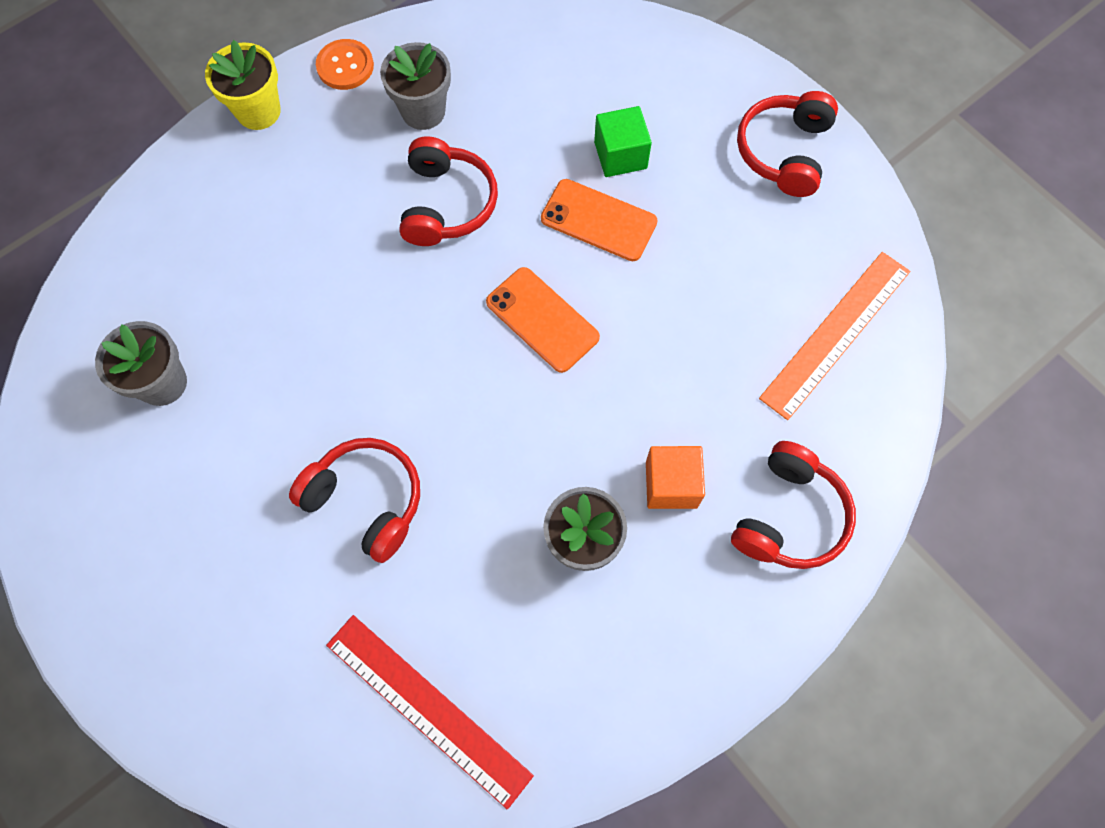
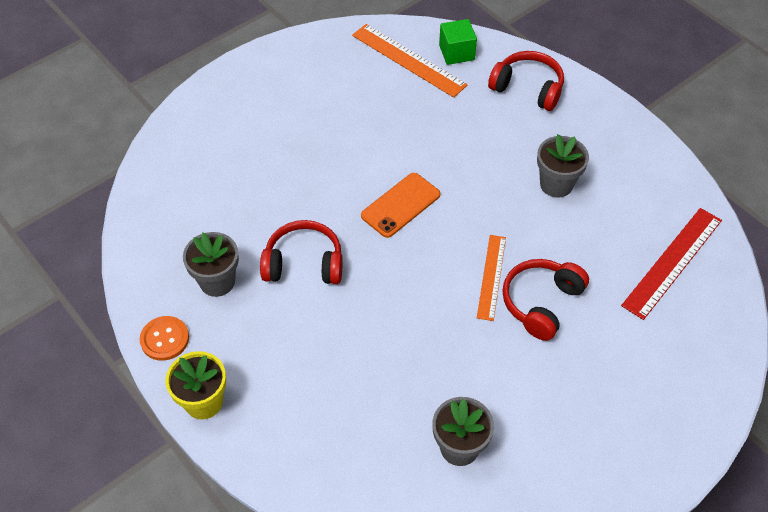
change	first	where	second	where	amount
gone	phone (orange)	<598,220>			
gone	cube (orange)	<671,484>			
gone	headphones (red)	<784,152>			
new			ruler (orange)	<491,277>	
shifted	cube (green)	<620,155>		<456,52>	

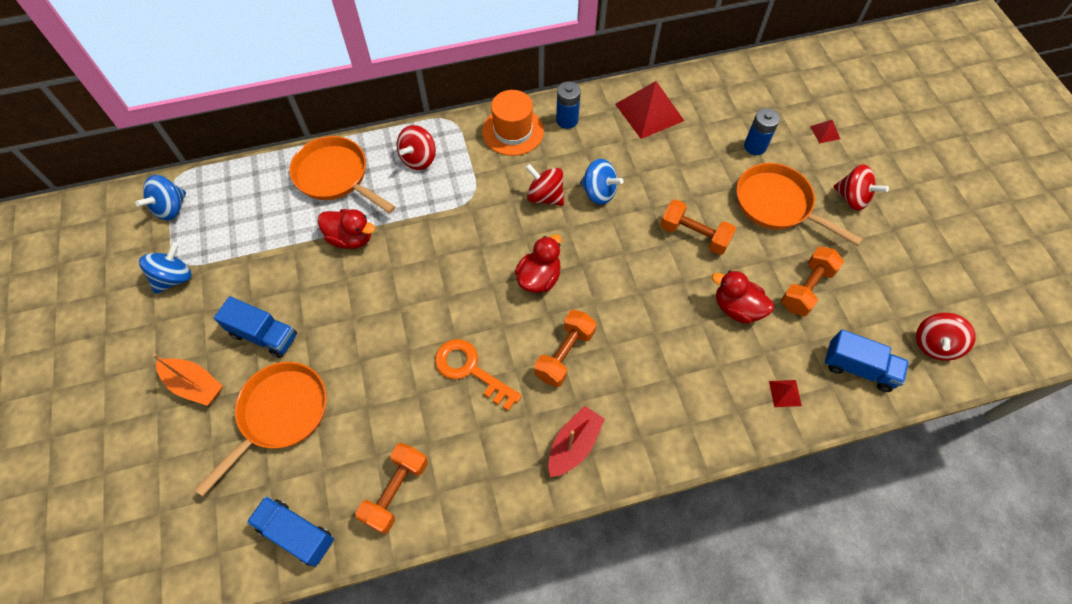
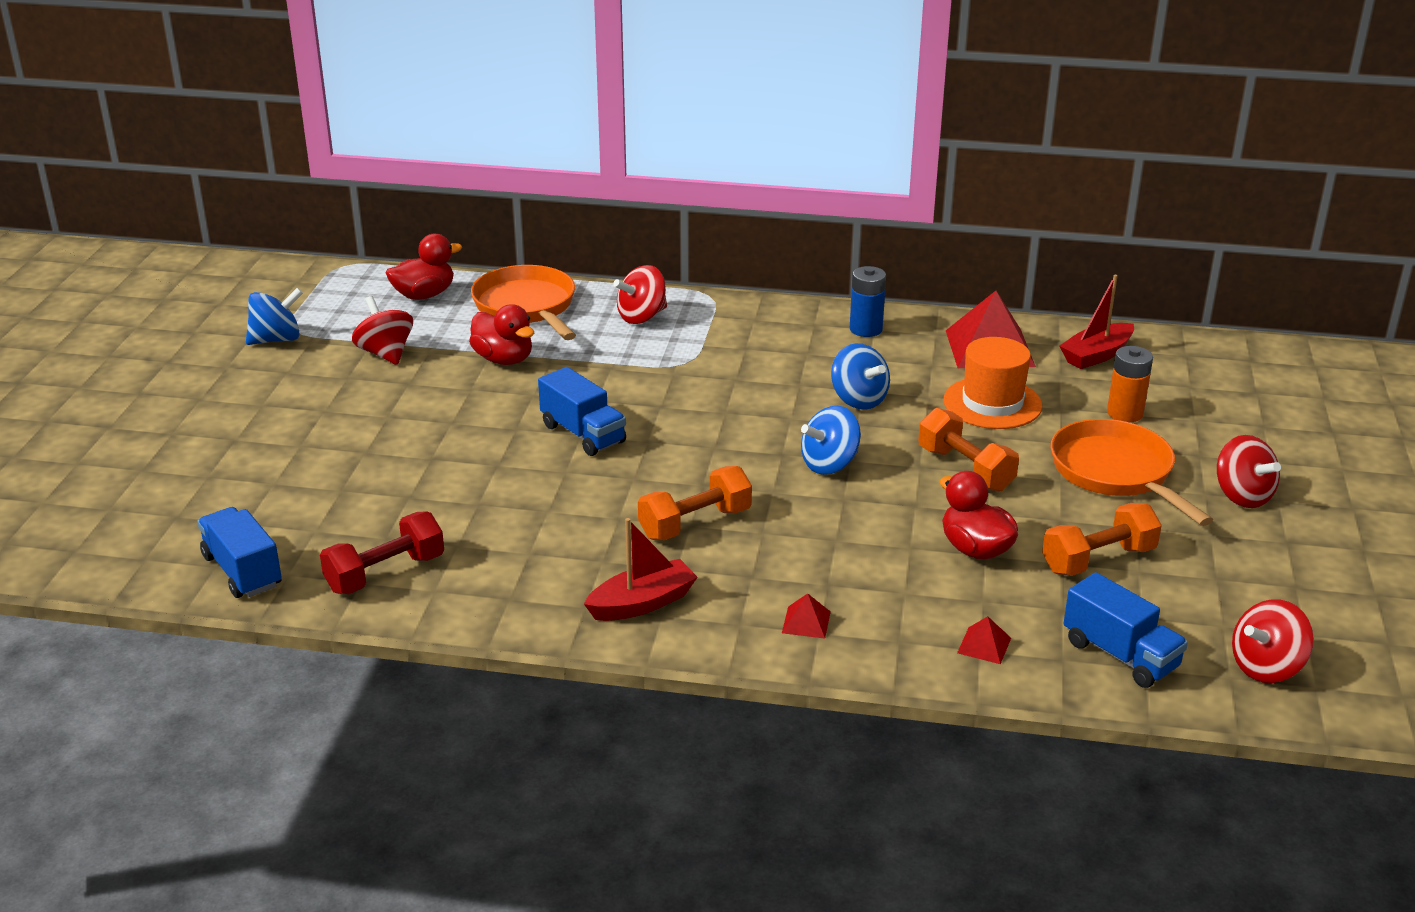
change	first	where	second	where	amount
gone	boat (orange)	<194,385>			
gone	pan (orange)	<280,414>			
gone	key (orange)	<470,370>			
new			boat (red)	<1096,355>	
shifted	spinning top (blue)	<171,208>		<830,464>	
shifted	truck (blue)	<264,335>		<583,434>	
shifted	hat (orange)	<513,131>		<992,403>	
shifted	duck (red)	<539,278>		<424,295>	
shifted	spinning top (red)	<545,196>		<385,353>	
shifted	pyramid (red)	<825,132>		<806,622>	
repainted	dumbbell (orange)	<396,491>	dumbbell (red)	<385,573>	
repainted	battery (blue)	<755,146>	battery (orange)	<1125,413>	

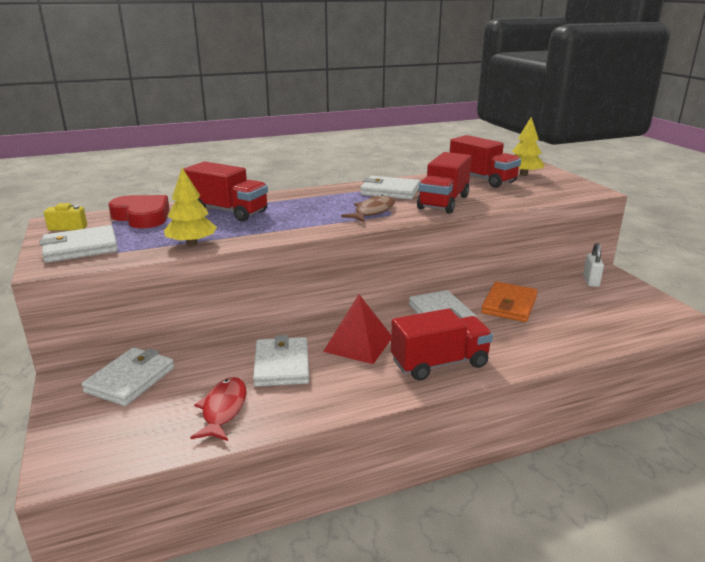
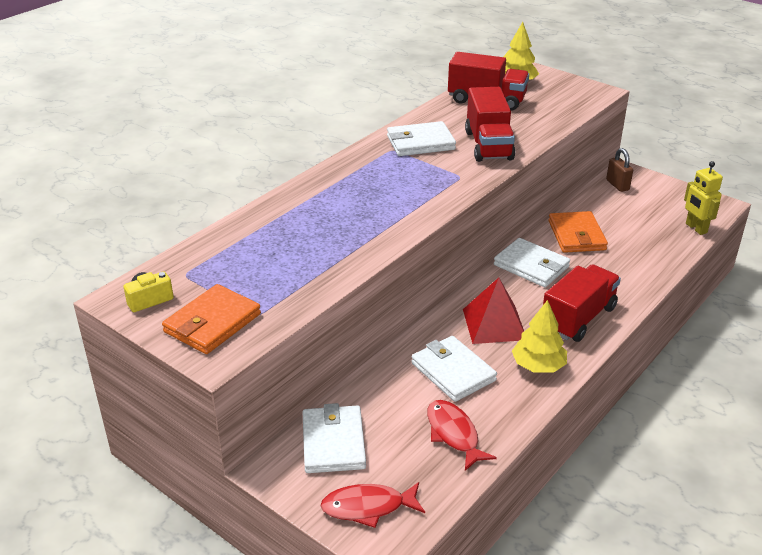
change	first	where	second	where	amount
gone	heart (red)	<142,216>			
gone	truck (red)	<228,211>			
gone	fish (brown)	<372,211>			
new			fish (red)	<368,507>	
new			robot (yellow)	<696,228>	
shifted	tree (yellow)	<192,243>		<538,366>	
repainted	wallet (white)	<81,248>	wallet (orange)	<212,323>	
repainted	padlock (white)	<591,281>	padlock (brown)	<617,185>	

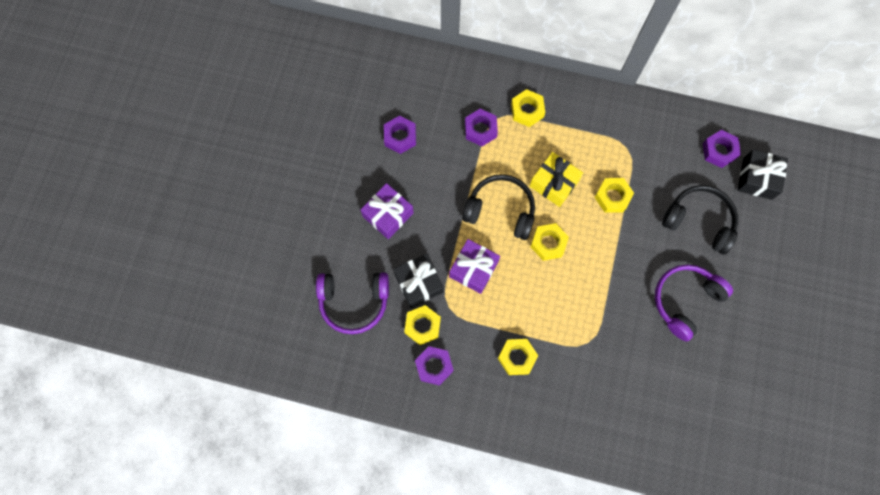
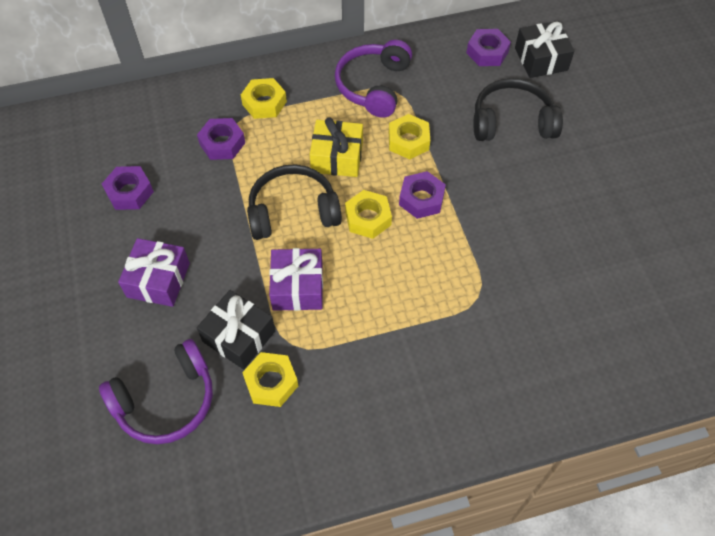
change	first	where	second	where	amount
gone	nut (yellow)	<517,357>			
shifted	nut (purple)	<434,366>		<421,199>	
shifted	headphones (purple)	<685,301>		<373,86>	

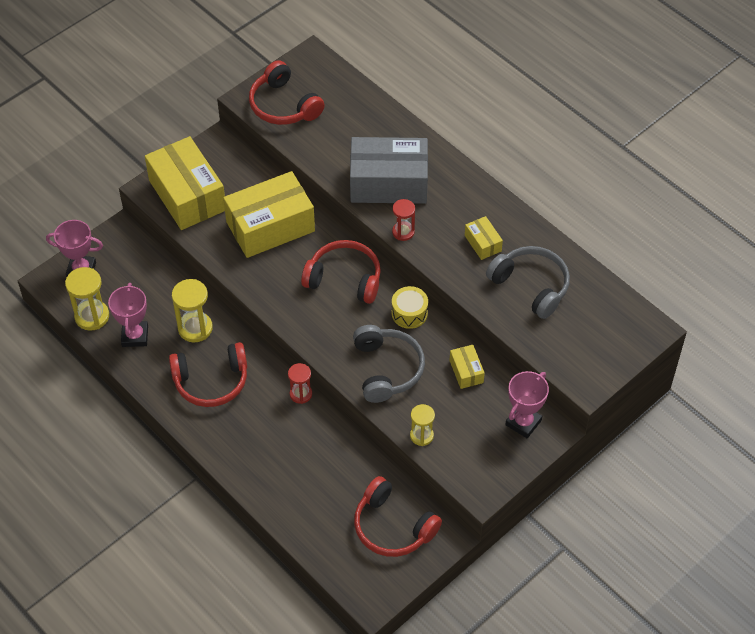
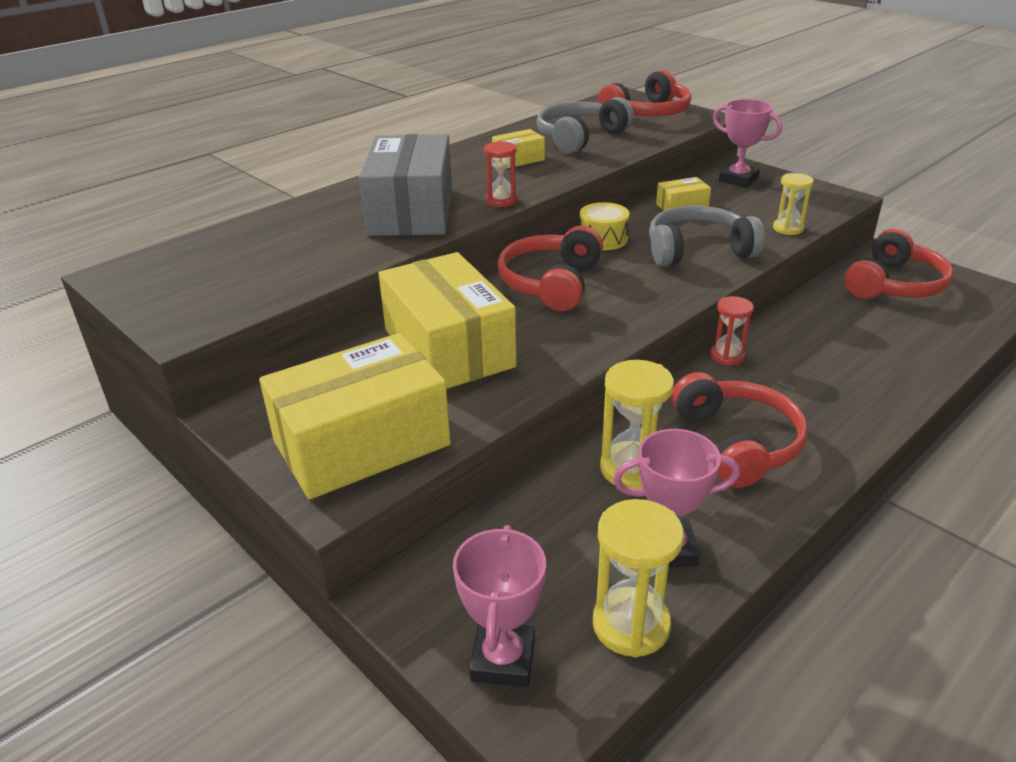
change	first	where	second	where	amount
shifted	headphones (red)	<284,105>		<647,113>	

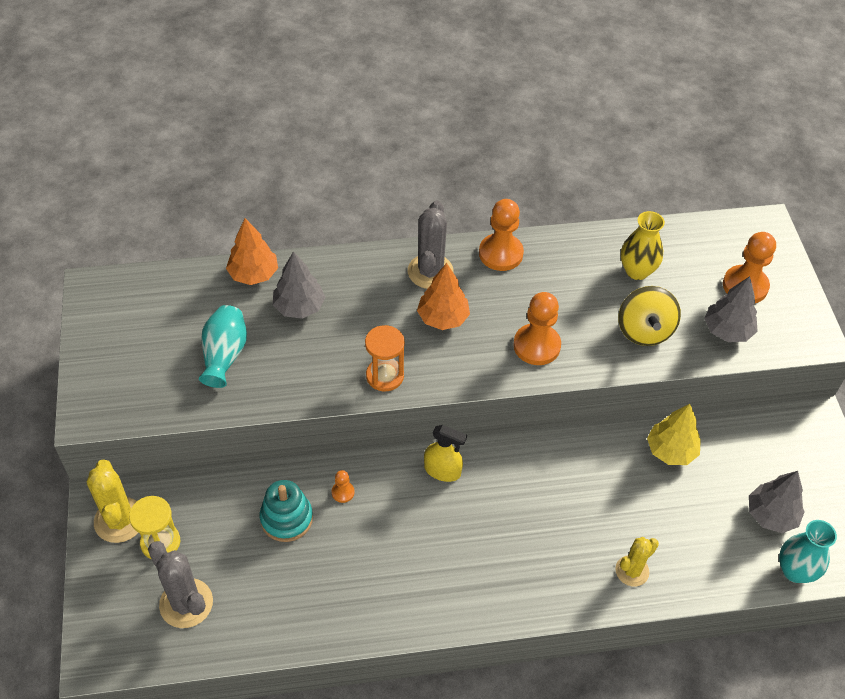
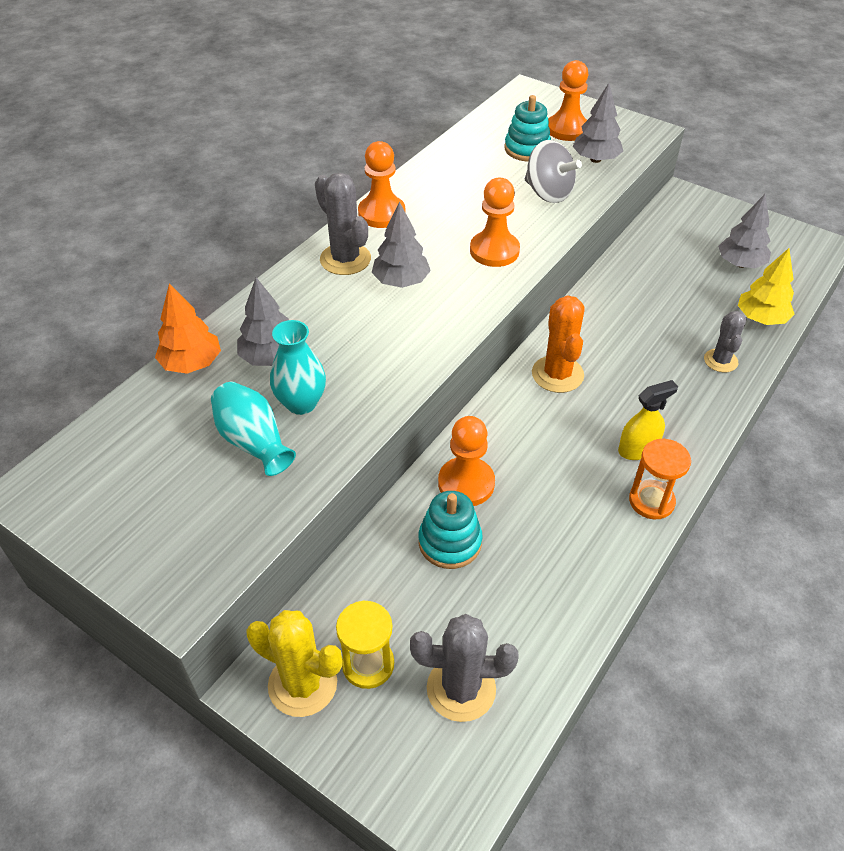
change	first	where	second	where	amount
gone	vase (yellow)	<637,271>			
new			stacking toy (turquoise)	<527,149>	
new			cactus (orange)	<557,374>	
shifted	hourglass (orange)	<385,376>		<651,501>	
shifted	spray bottle (yellow)	<442,470>		<638,449>	
shifted	tree (yellow)	<671,450>		<760,318>	
shifted	vase (turquoise)	<795,571>		<301,403>	
repainted	tree (orange)	<443,318>	tree (grey)	<401,281>	
repainted	cactus (yellow)	<632,571>	cactus (grey)	<720,361>	
repainted	spinning top (yellow)	<644,331>	spinning top (grey)	<548,193>	
scaled	pawn (orange)	<343,492>		<466,483>	x2.12

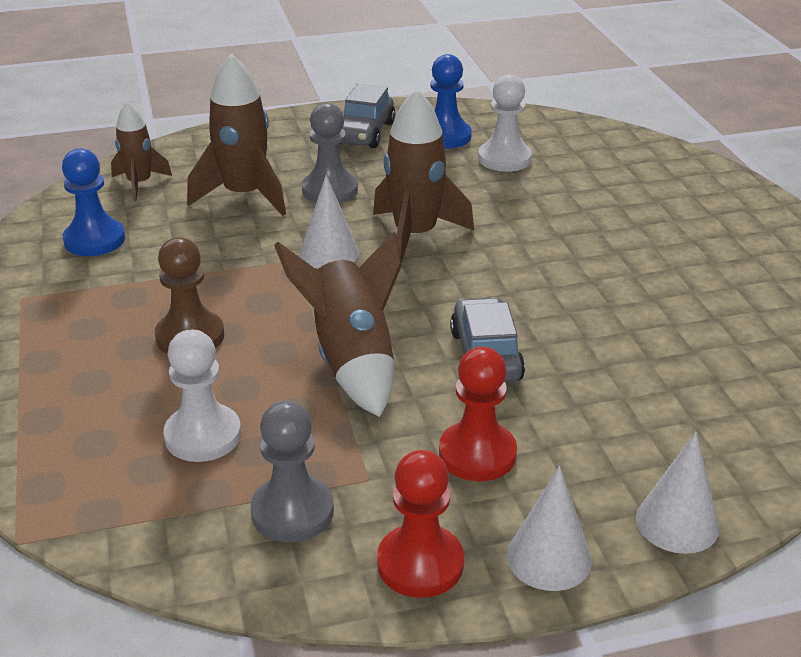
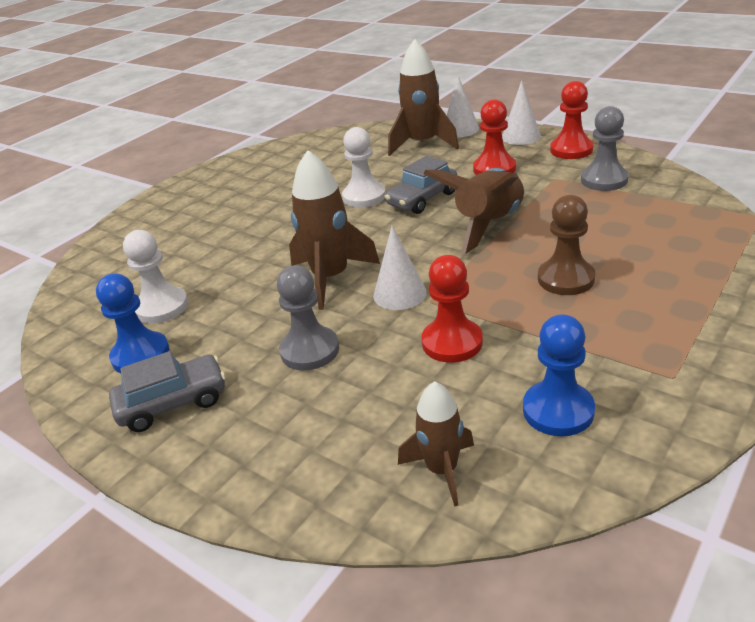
change	first	where	second	where	amount
new			pawn (red)	<452,342>	
shifted	pawn (white)	<203,435>		<364,197>	
shifted	rocket (brown)	<244,196>		<422,144>	

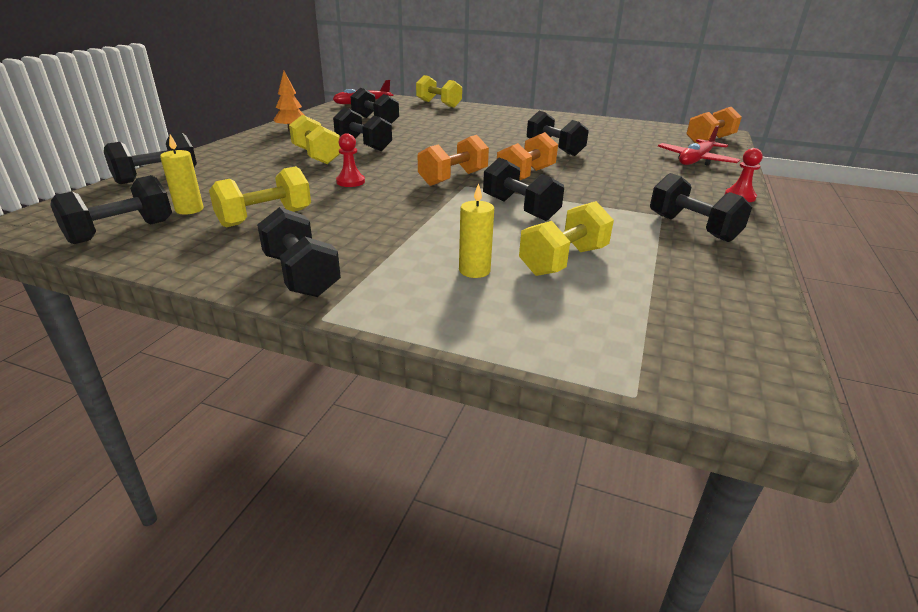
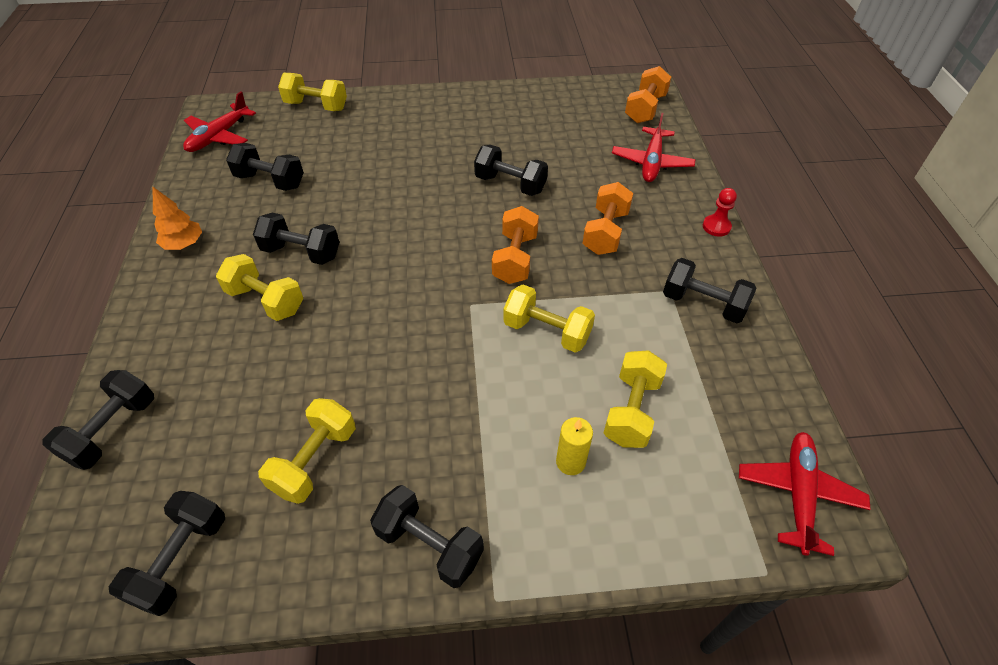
change	first	where	second	where	amount
gone	candle (yellow)	<189,210>			
gone	pawn (red)	<350,182>			
new			plane (red)	<798,493>	
shifted	dumbbell (orange)	<453,178>		<605,232>	
repainted	dumbbell (black)	<520,209>	dumbbell (yellow)	<547,331>	

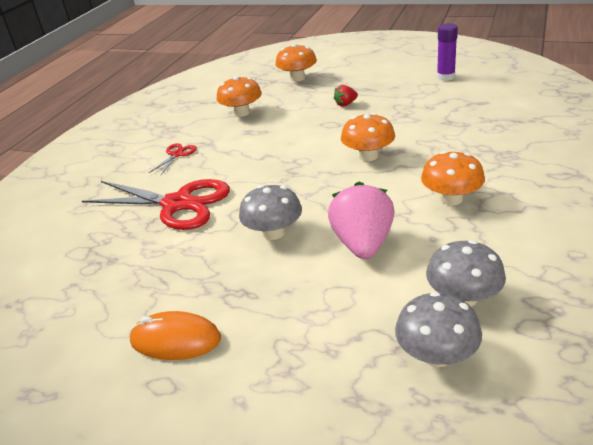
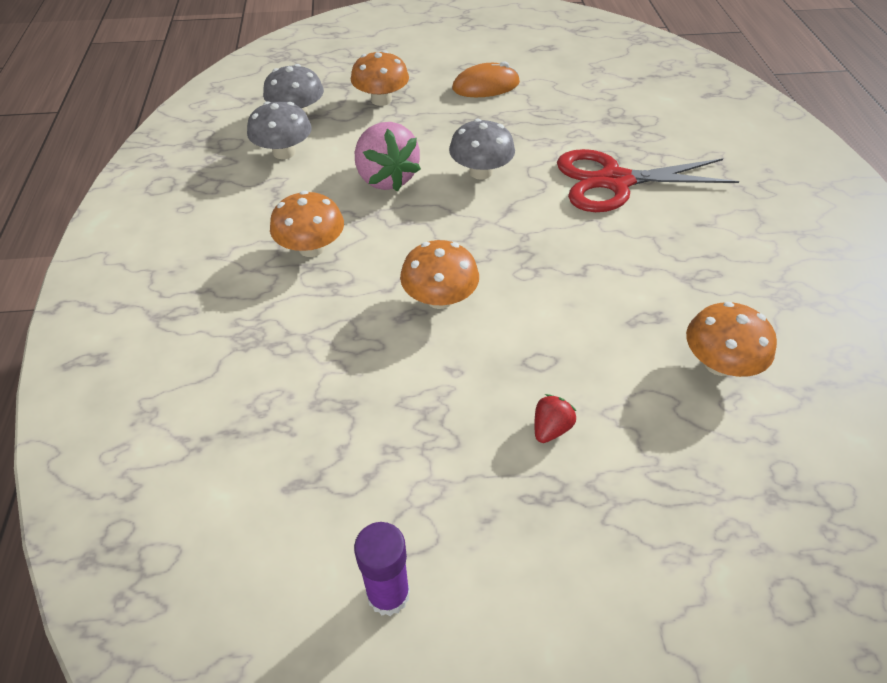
change	first	where	second	where	amount
gone	scissors (red)	<177,154>			
shifted	mushroom (orange)	<297,78>		<381,100>	

